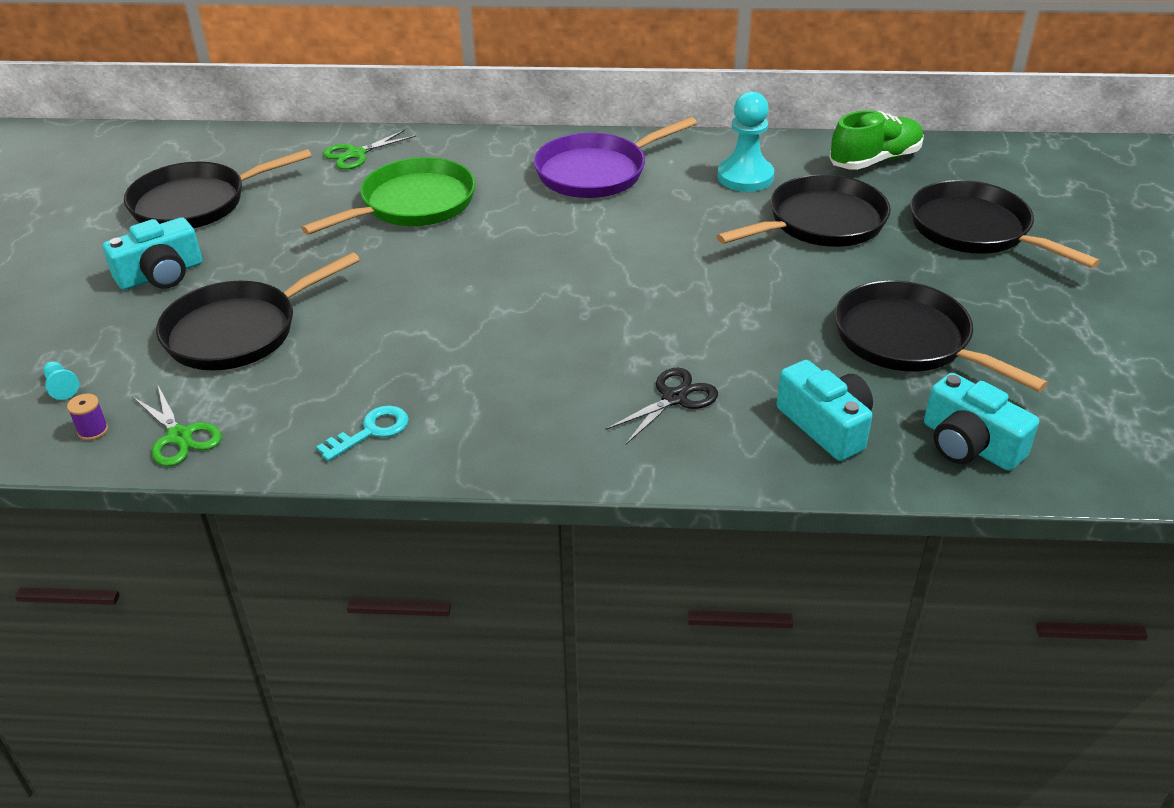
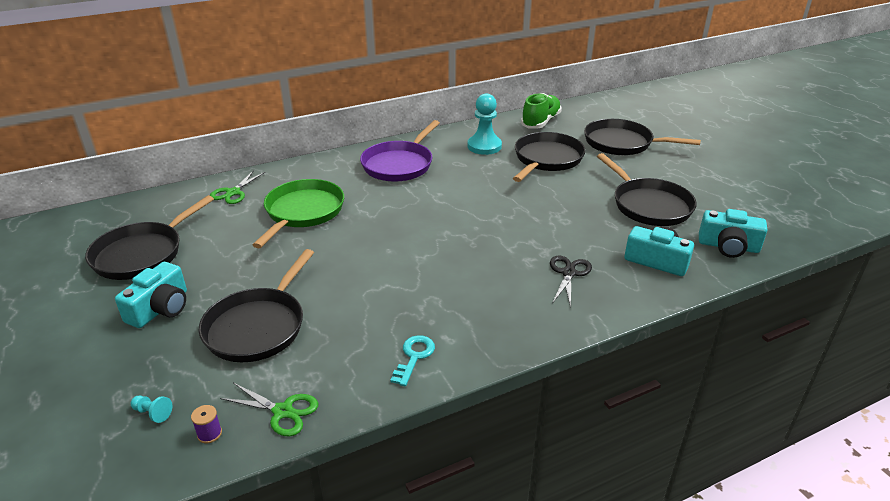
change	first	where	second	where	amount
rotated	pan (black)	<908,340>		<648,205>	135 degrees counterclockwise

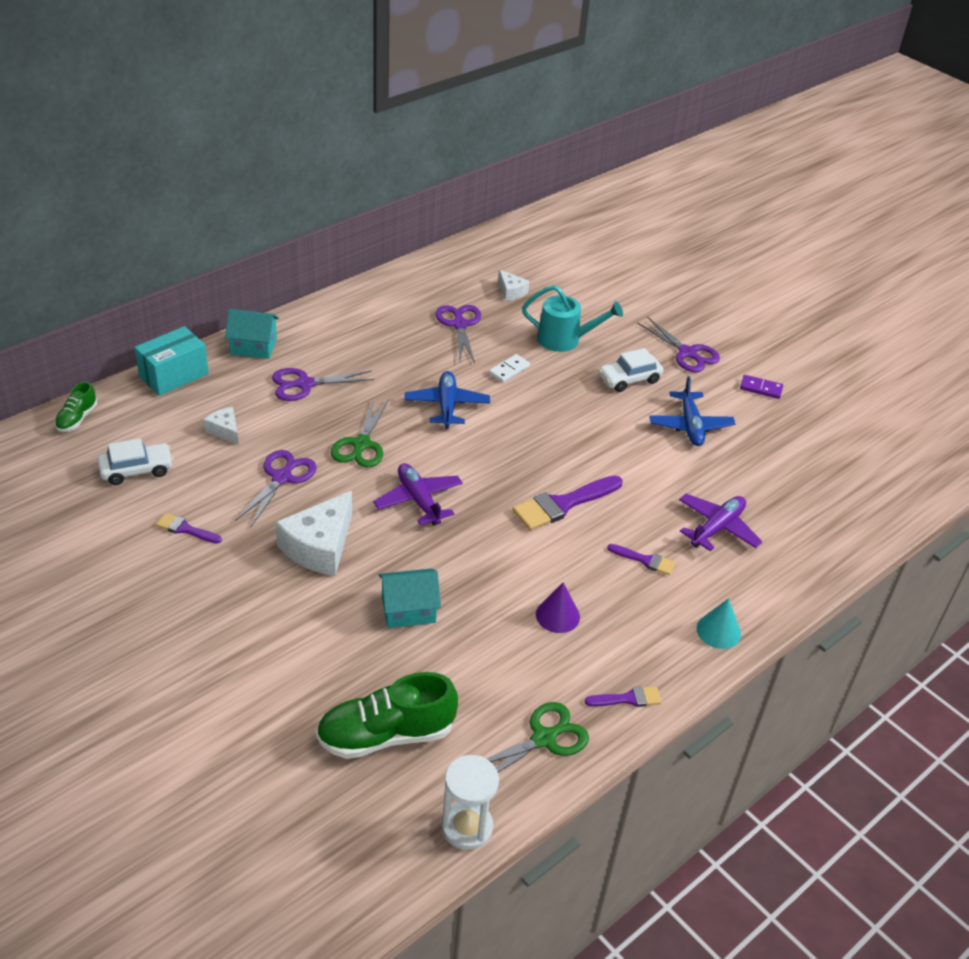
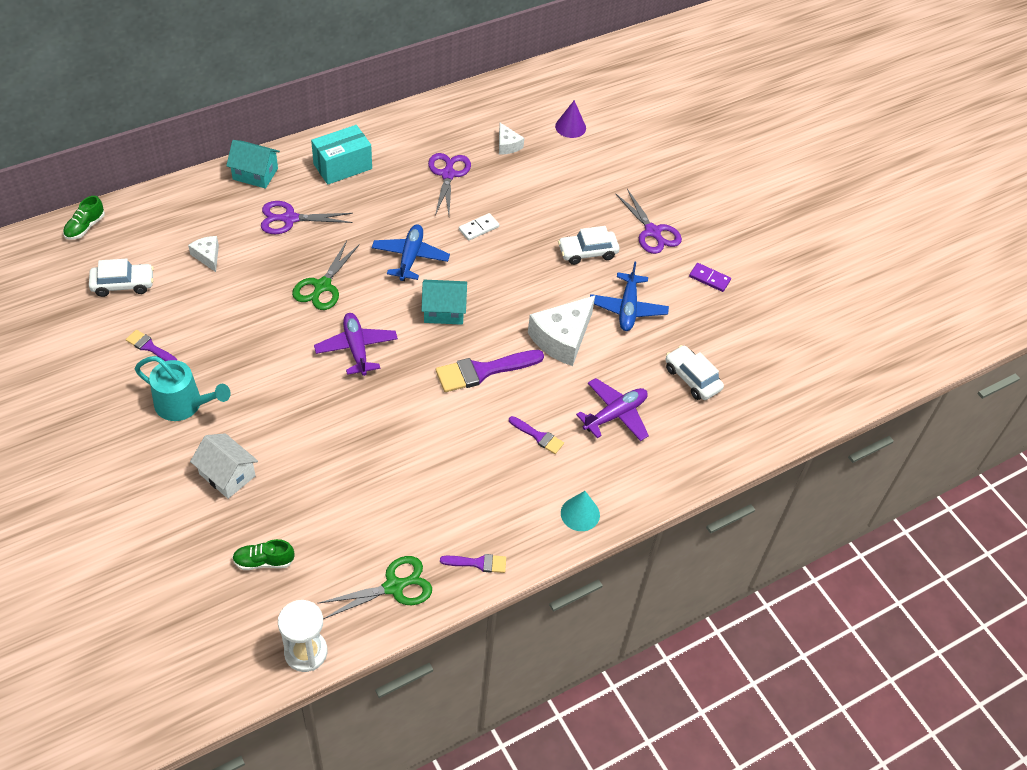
change	first	where	second	where	amount
gone	scissors (purple)	<282,478>			
new			house (white)	<227,475>	
new			car (white)	<692,378>	
shifted	box (turquoise)	<174,375>		<342,166>	
shifted	cheese (white)	<319,547>		<562,338>	
shifted	house (turquoise)	<408,609>		<444,311>	
shifted	watering can (turquoise)	<564,340>		<184,405>	
shifted	cone (purple)	<557,615>		<570,127>	
scaled	shoe (green)	<386,735>		<264,561>	x0.52

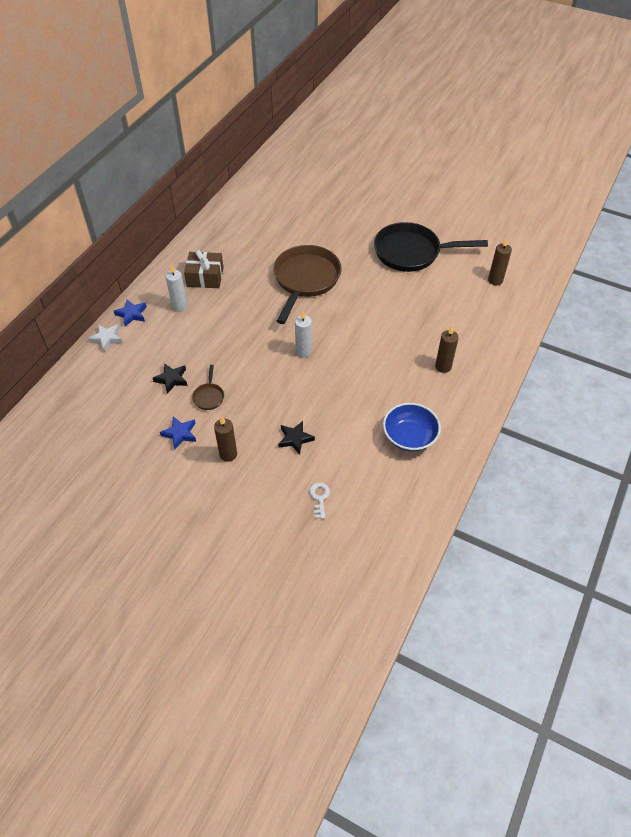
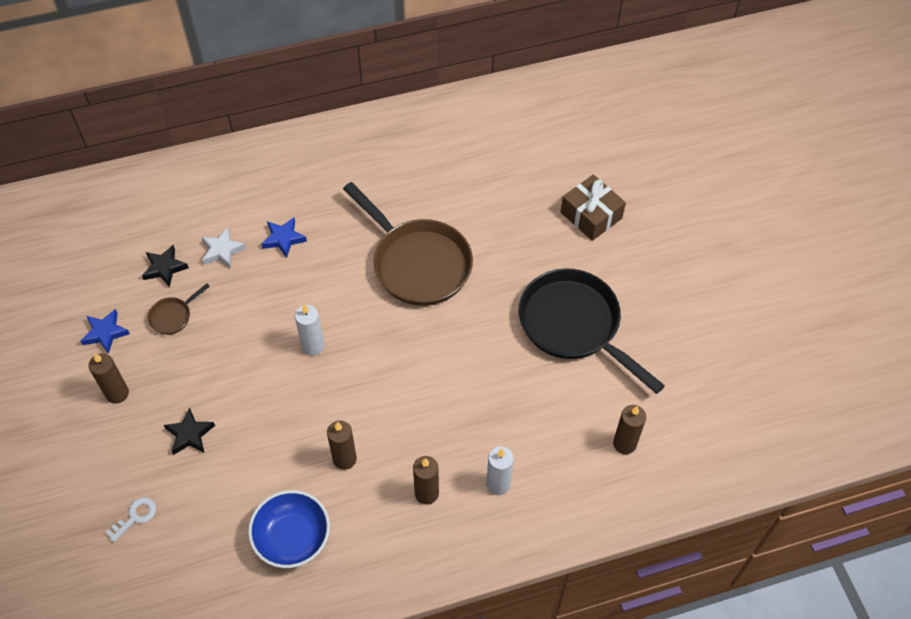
change	first	where	second	where	amount
new			candle (brown)	<344,459>	
shifted	star (white)	<106,338>		<222,250>	
shifted	star (blue)	<131,314>		<283,239>	
shifted	candle (white)	<180,306>		<498,484>	
shifted	gift (brown)	<205,277>		<591,215>	
rotated	pan (brown)	<305,280>		<417,263>	75 degrees clockwise

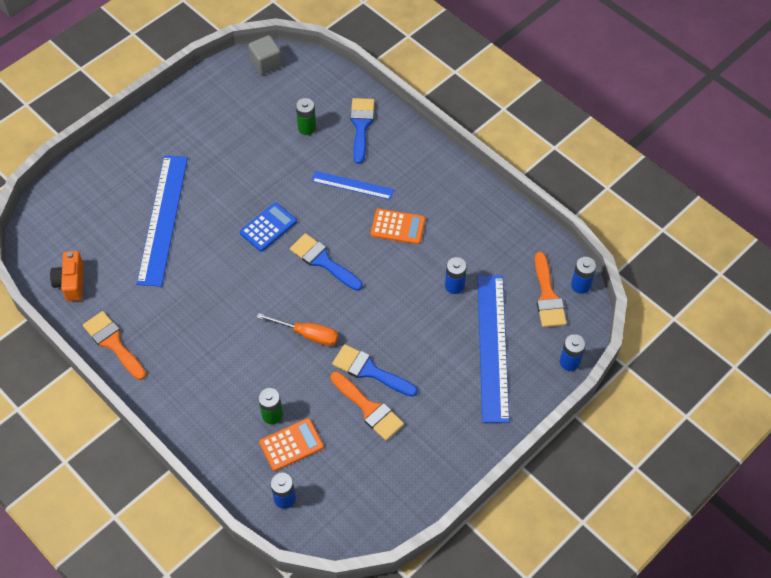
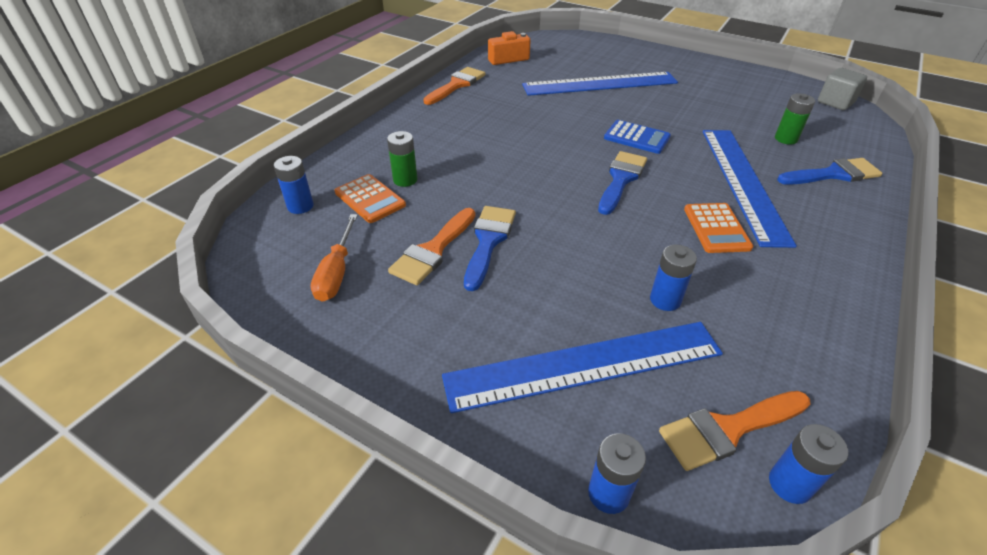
change	first	where	second	where	amount
shifted	screwdriver (orange)	<307,334>		<336,272>	
scaled	ruler (blue)	<352,185>		<743,182>	x1.85

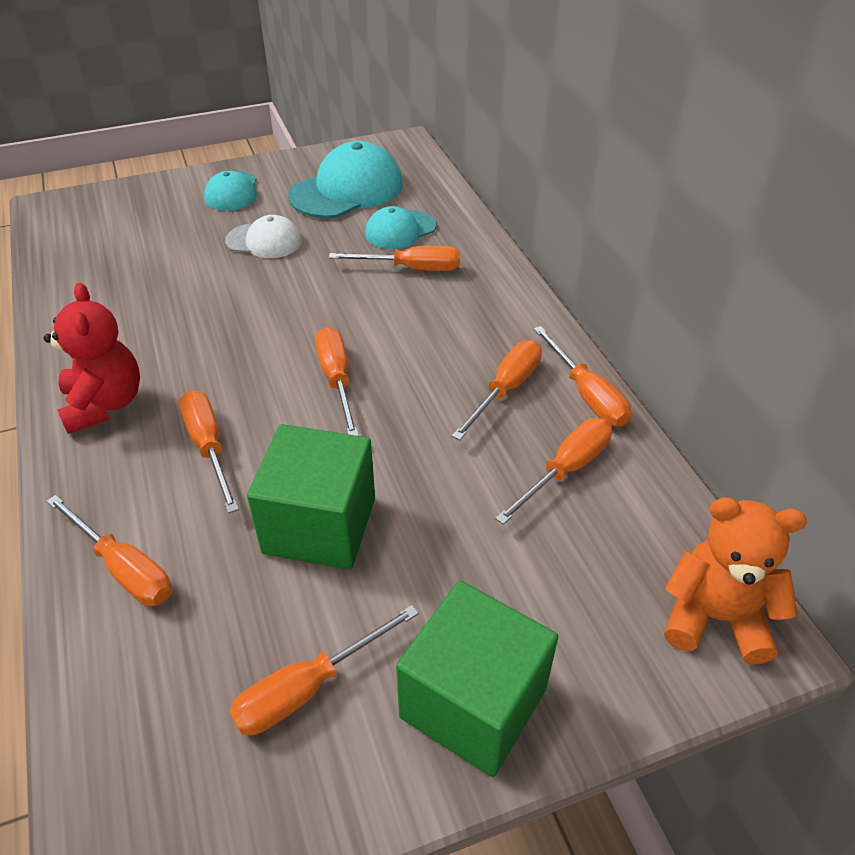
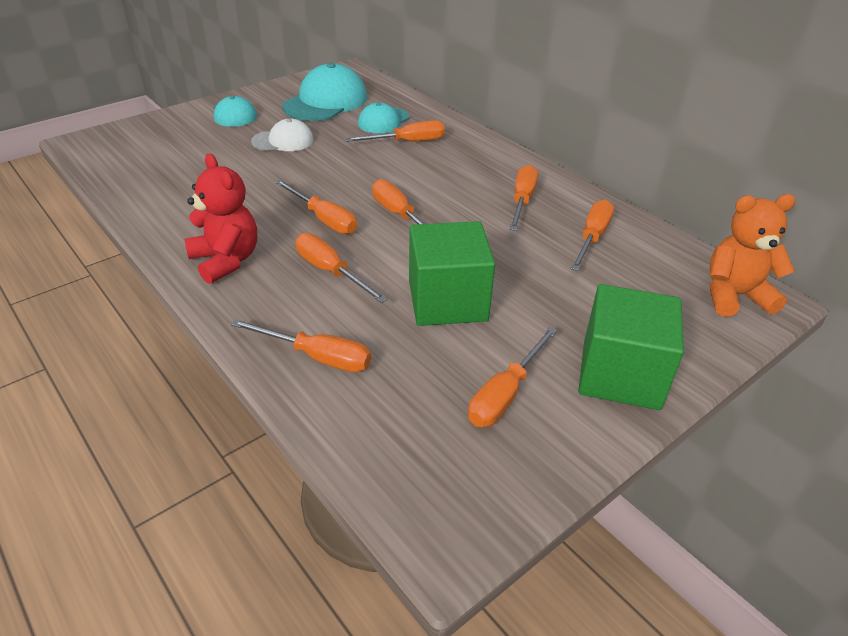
change	first	where	second	where	amount
shifted	screwdriver (orange)	<586,395>		<324,219>	

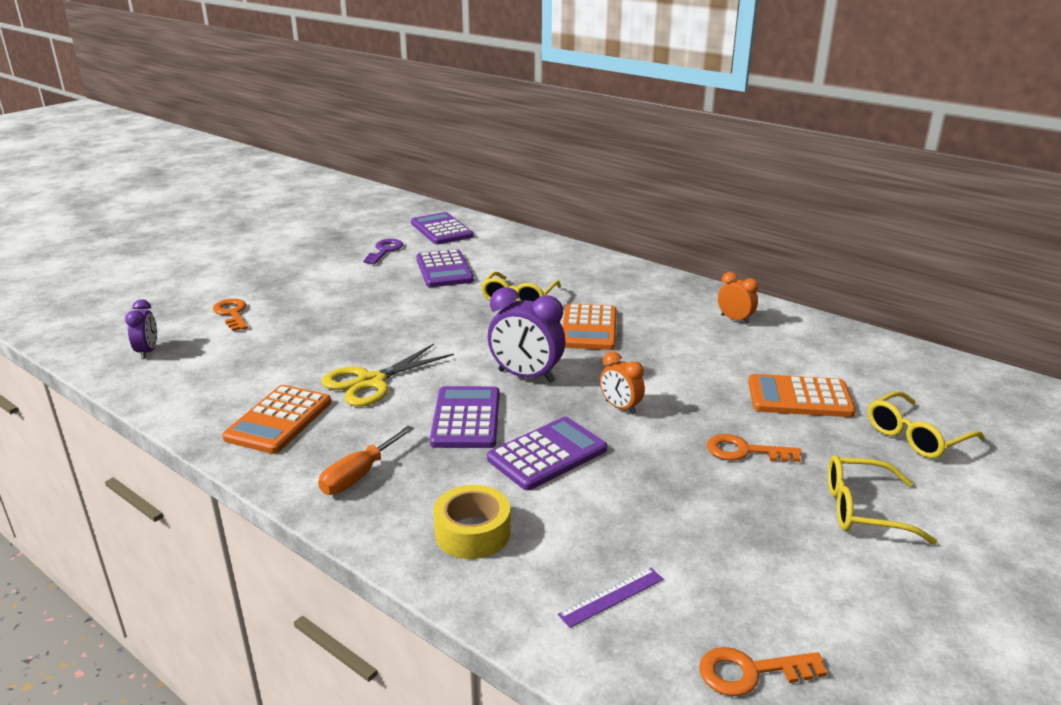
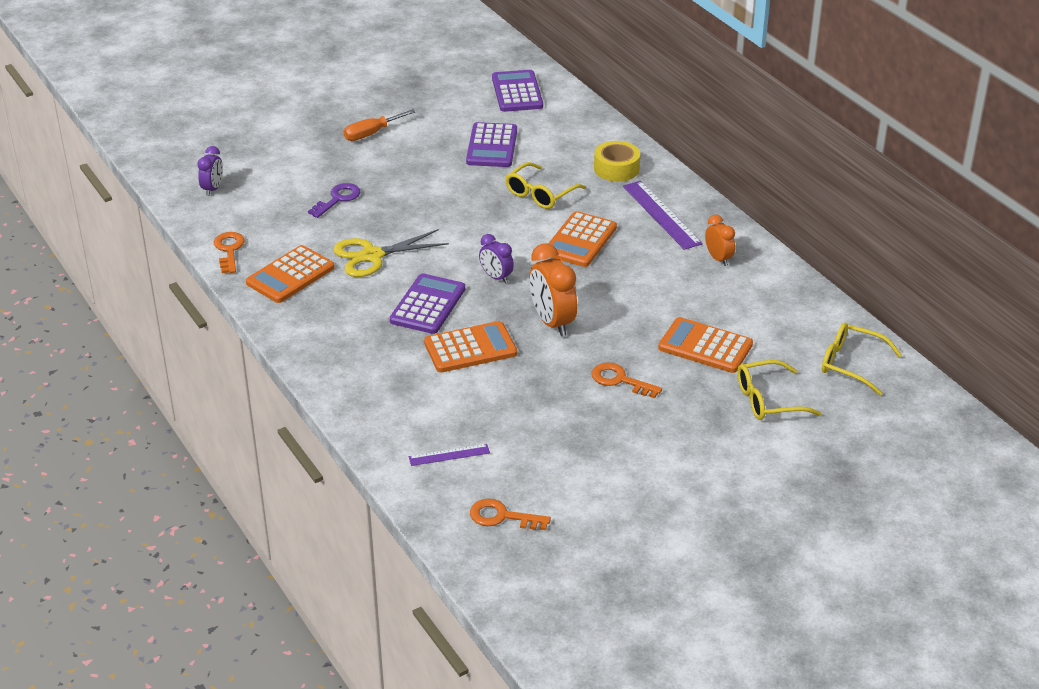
change	first	where	second	where	amount
new			ruler (purple)	<661,215>	
shifted	key (orange)	<232,313>		<229,250>	
shifted	screwdriver (orange)	<359,475>		<371,133>	
shifted	key (purple)	<385,251>		<338,199>	
shifted	tape (yellow)	<472,532>		<616,168>	
shifted	glasses (yellow)	<863,509>		<851,364>	
repainted	calculator (purple)	<547,454>	calculator (orange)	<470,348>	
scaled	clock (purple)	<526,376>		<496,277>	x0.59
scaled	clock (orange)	<620,407>		<552,322>	x1.71

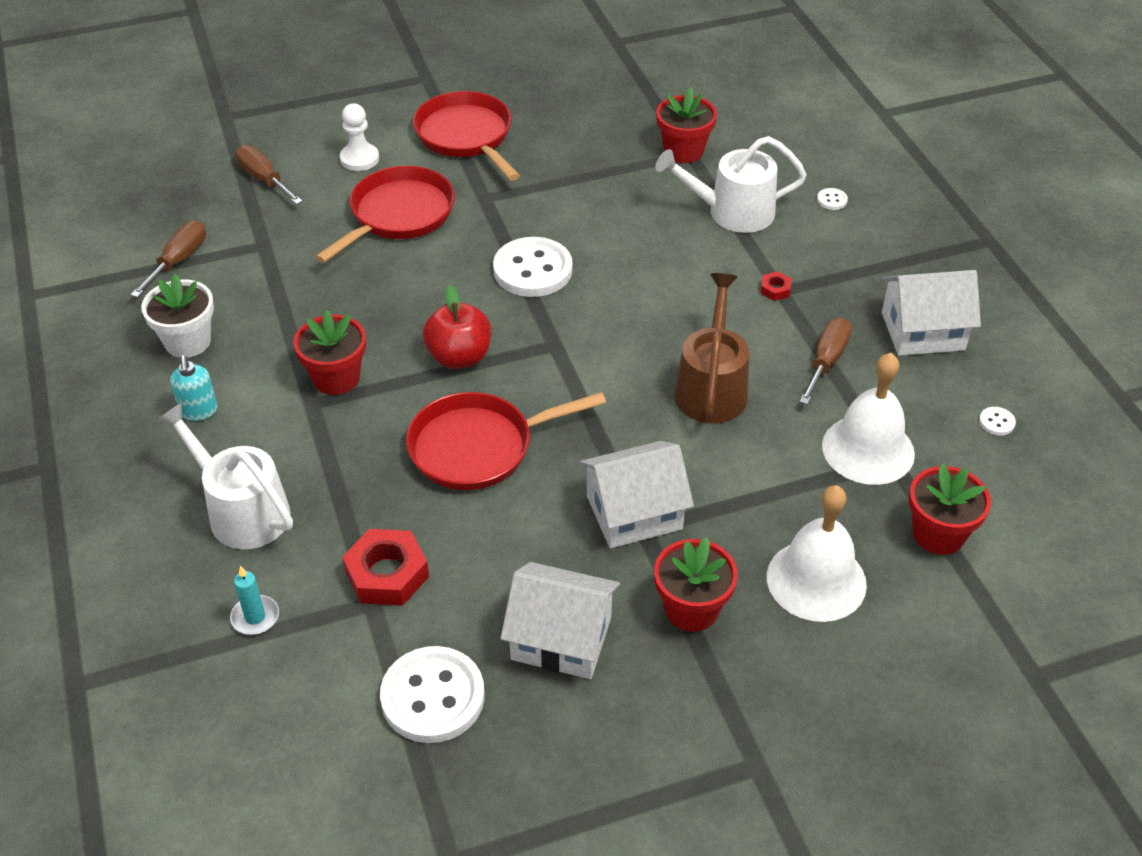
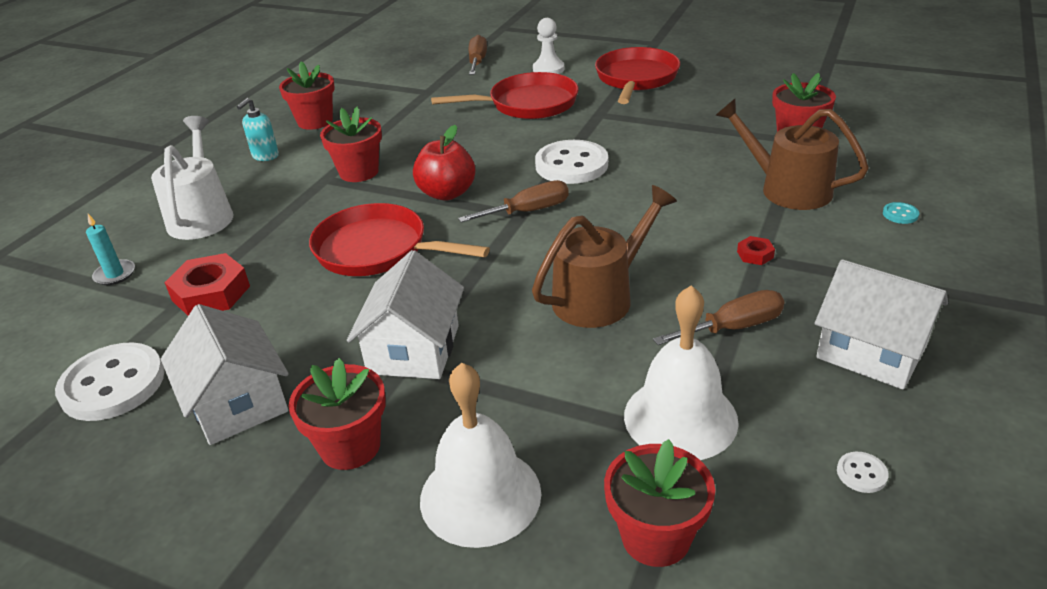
change	first	where	second	where	amount
shifted	screwdriver (brown)	<179,261>		<528,211>	
repainted	flower pot (white)	<188,341>	flower pot (red)	<315,121>	
repainted	watering can (white)	<732,212>	watering can (brown)	<787,189>	
repainted	button (white)	<832,200>	button (turquoise)	<900,214>	
rotated	house (white)	<634,512>		<414,349>	75 degrees clockwise

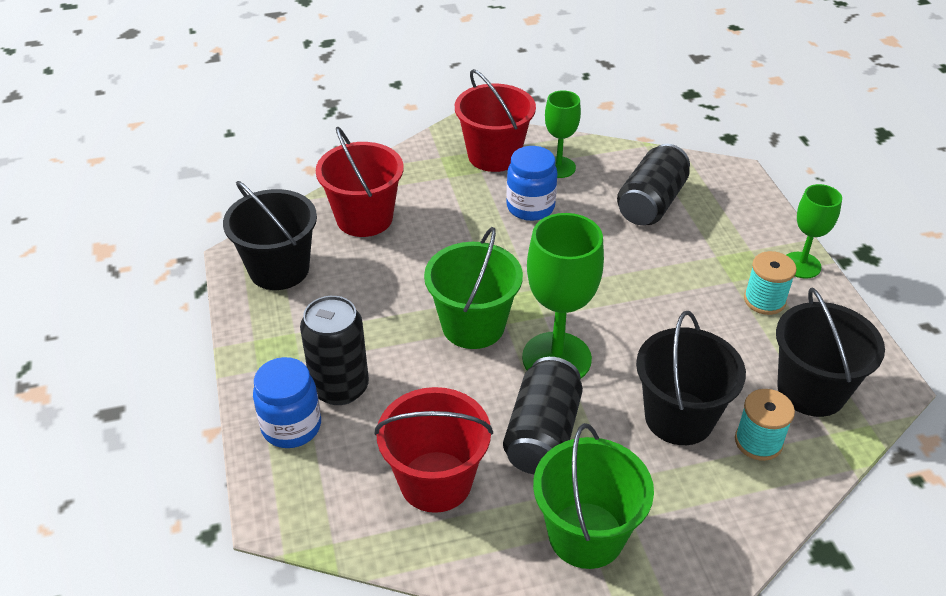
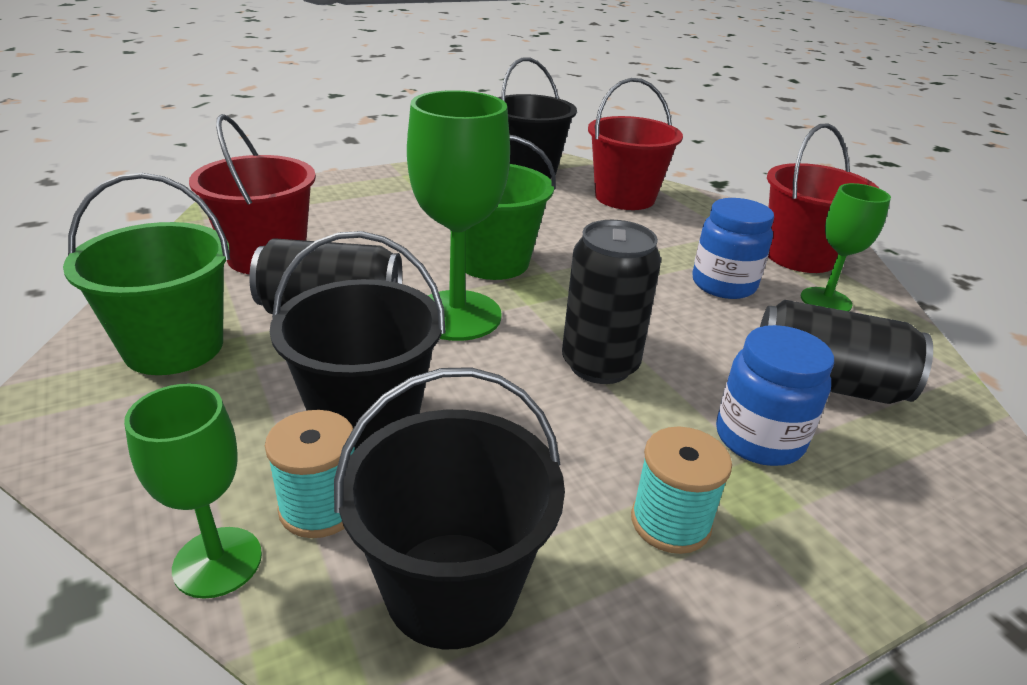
change	first	where	second	where	amount
shifted	jar (blue)	<291,426>		<759,438>	
shifted	can (black)	<340,387>		<600,365>	
shifted	goblet (green)	<801,265>		<217,562>	

